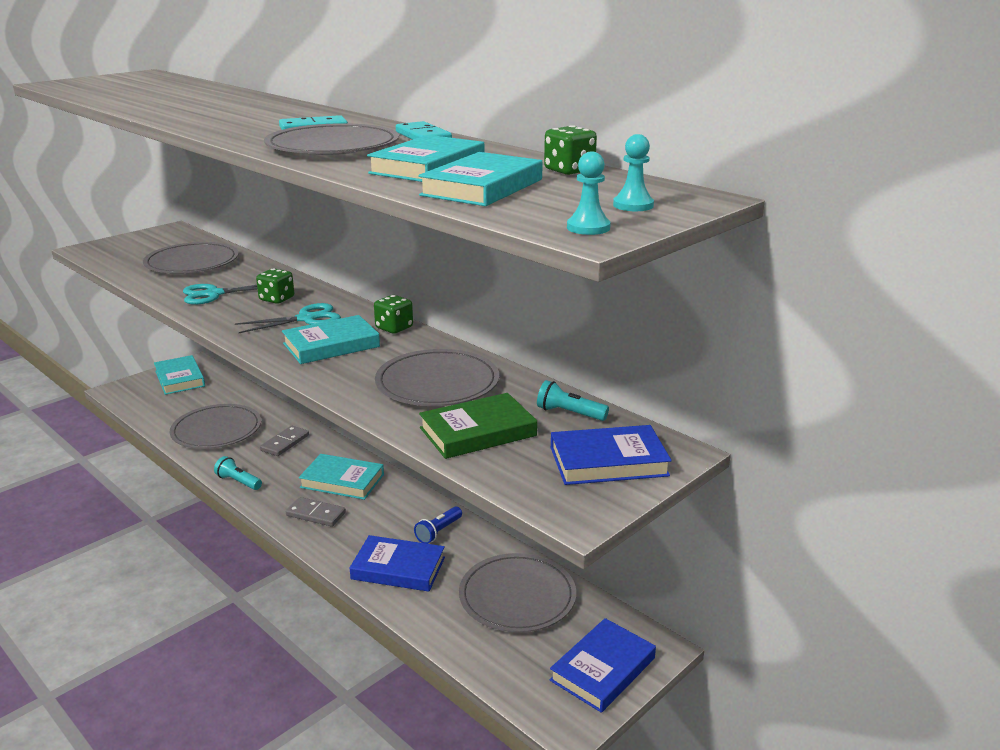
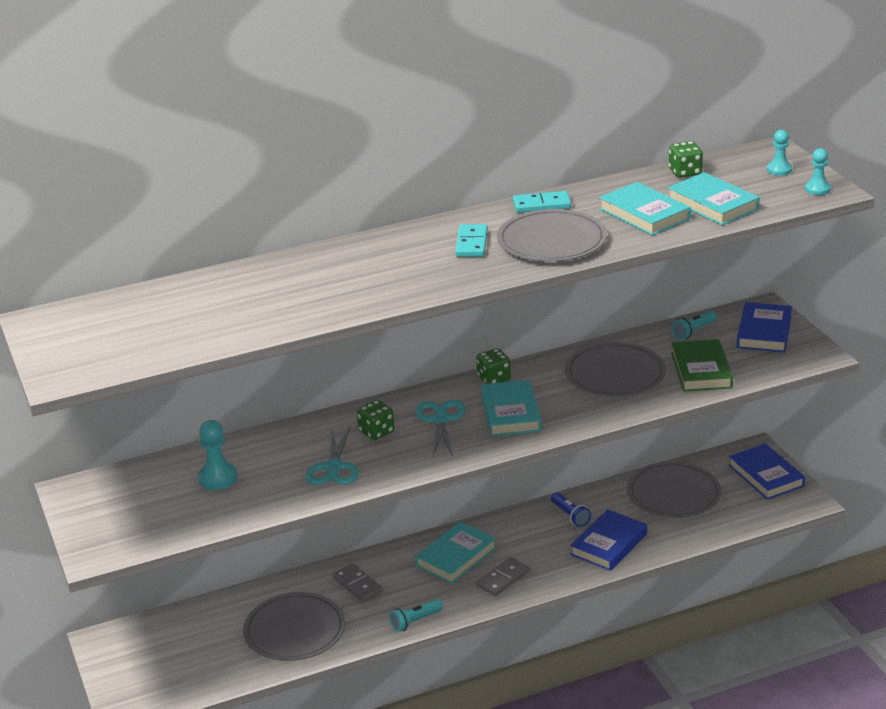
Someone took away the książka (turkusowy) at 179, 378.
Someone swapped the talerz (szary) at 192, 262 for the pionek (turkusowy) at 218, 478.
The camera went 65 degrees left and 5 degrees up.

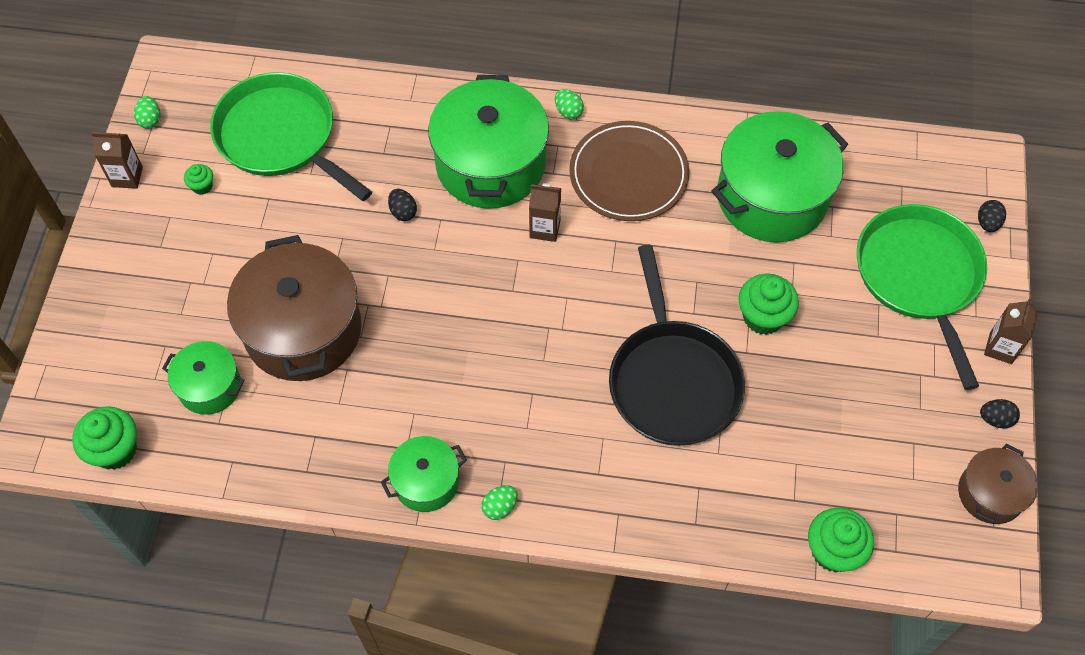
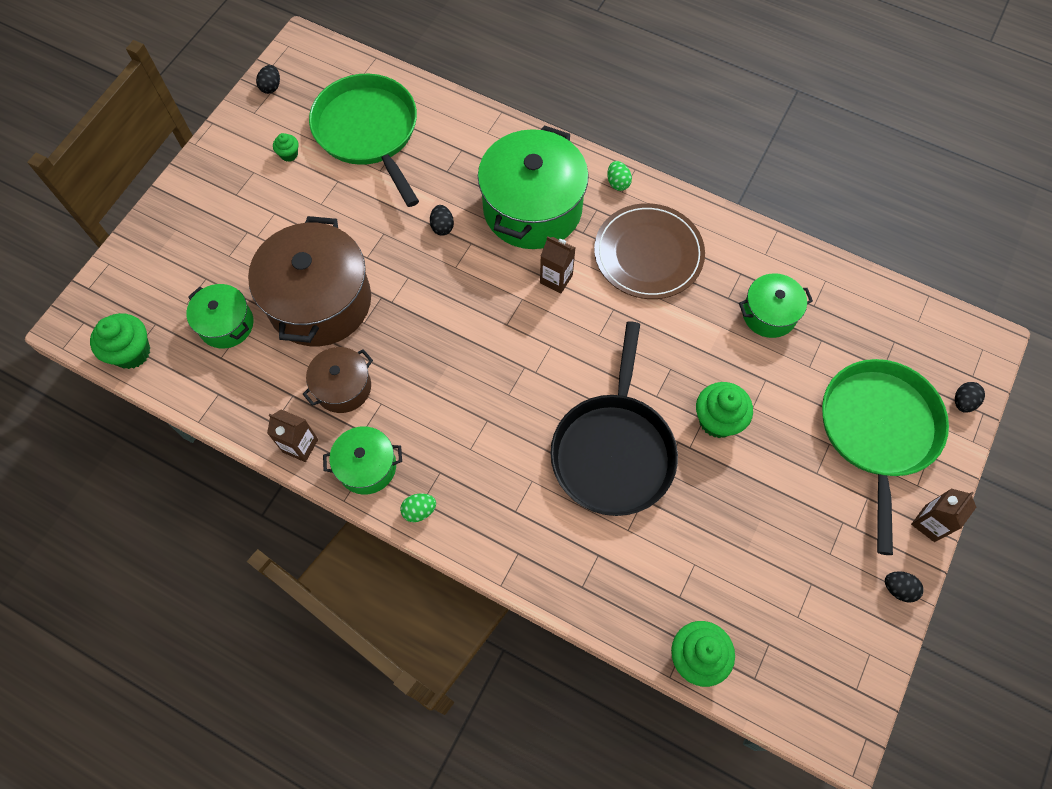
Someone carried the karton mleka (brązowy) from 127, 177 to 300, 446.
Someone carried the garnek (brązowy) from 990, 493 to 343, 387.
Someone repainted the jajko (zielony) at 150, 120, which became the jajko (czarny) at 271, 87.
Someone scaled the garnek (zielony) at 772, 197 by 0.53.
The camera went 20 degrees right and 5 degrees up.

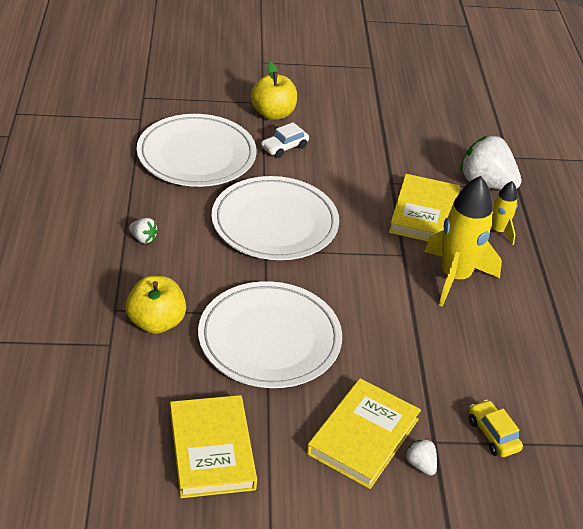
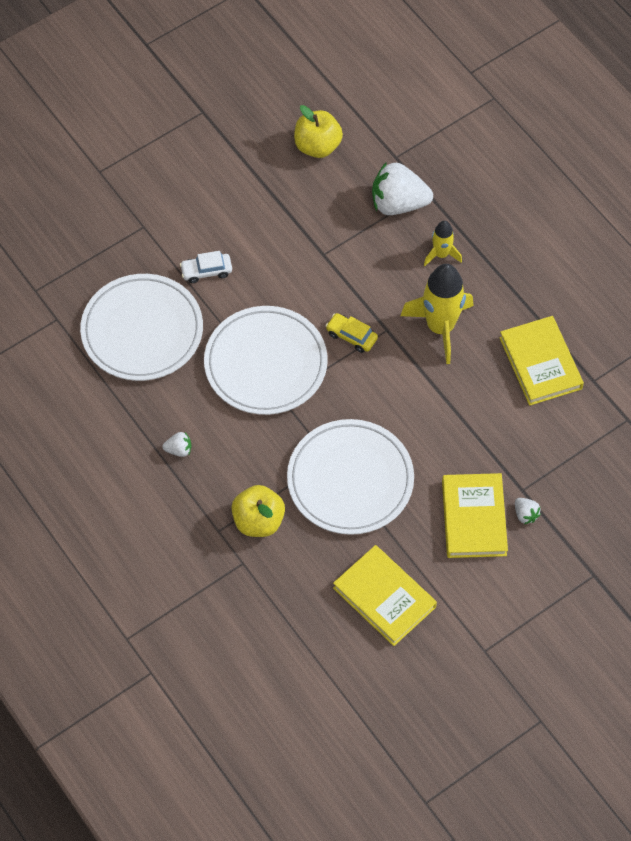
Someone carried the jabłko (żółty) from 273, 114 to 317, 146.
Someone carried the książka (żółty) from 424, 213 to 540, 363.
Someone carried the samochód (żółty) from 493, 434 to 351, 336.
Someone rotated the samochód (biały) at 284, 147 by 60 degrees clockwise.
Someone rotated the truskawka (biały) at 420, 464 by 150 degrees counterclockwise.
The camera went 30 degrees left and 20 degrees up.

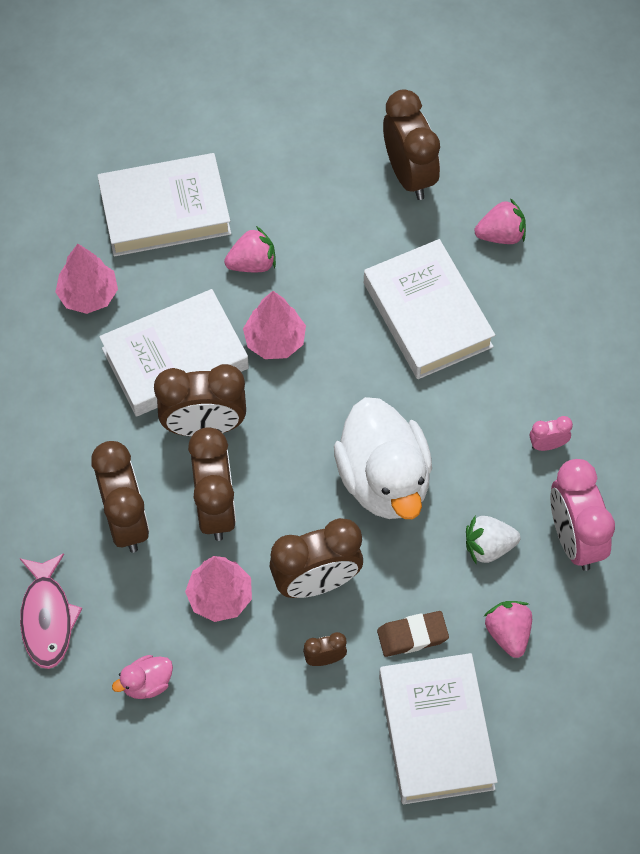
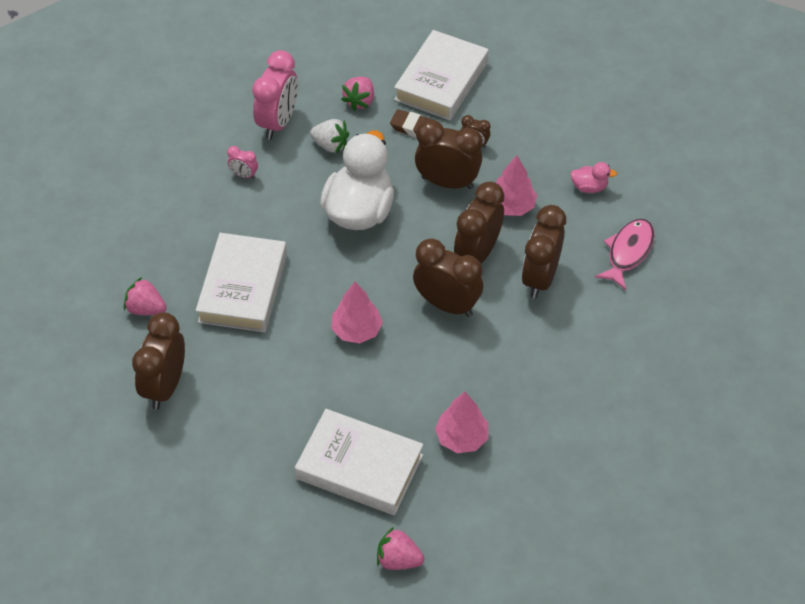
Someone took away the książka (biały) at 175, 358.
Someone carried the truskawka (różowy) from 252, 263 to 398, 560.
The camera went 145 degrees left and 10 degrees down.

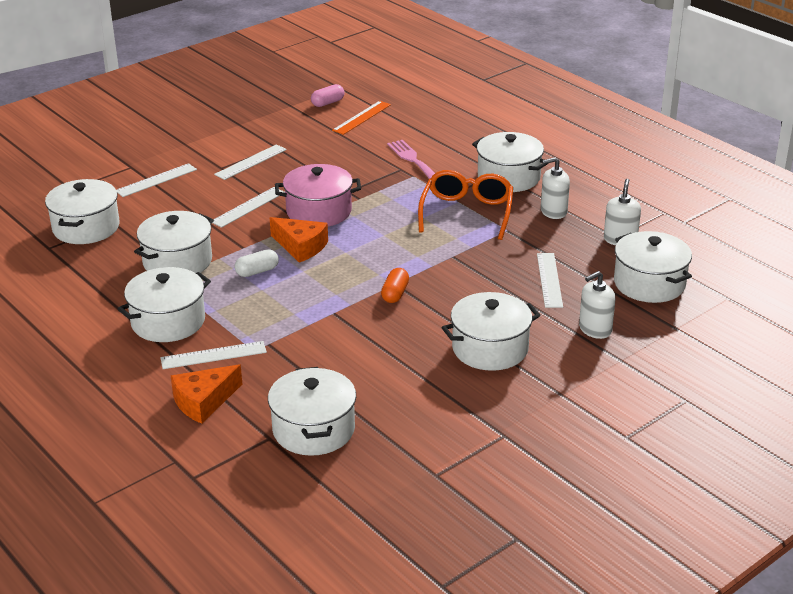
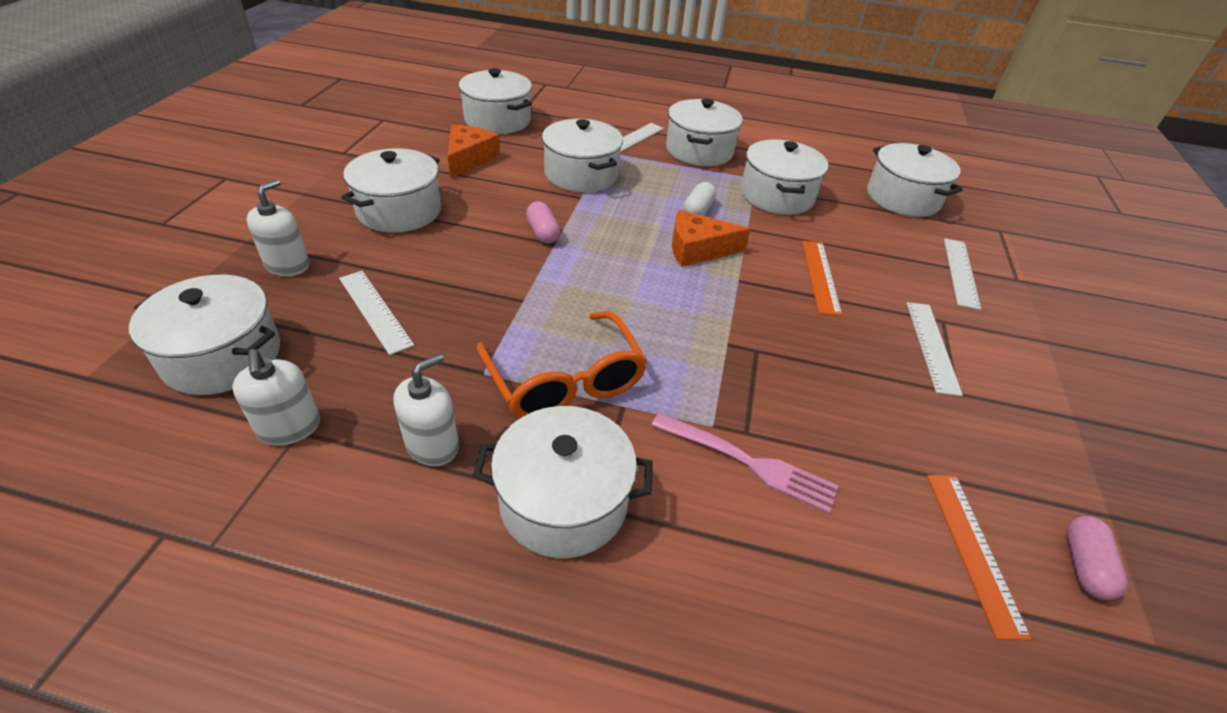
Someone took away the garnek (różowy) at 319, 211.
Someone put down the garnek (biały) at 581, 174.
Someone carried the ser (pomarańczowy) from 204, 401 to 469, 159.
Someone repainted the linijka (biały) at 248, 207, which became the linijka (pomarańczowy) at 820, 276.
Someone repainted the kapsułka (pomarańczowy) at 395, 293, which became the kapsułka (różowy) at 543, 232.
The camera went 140 degrees right and 10 degrees up.

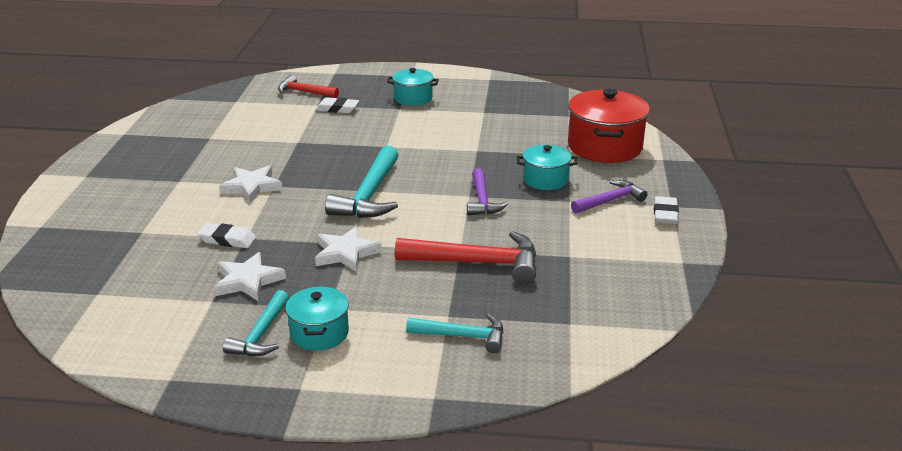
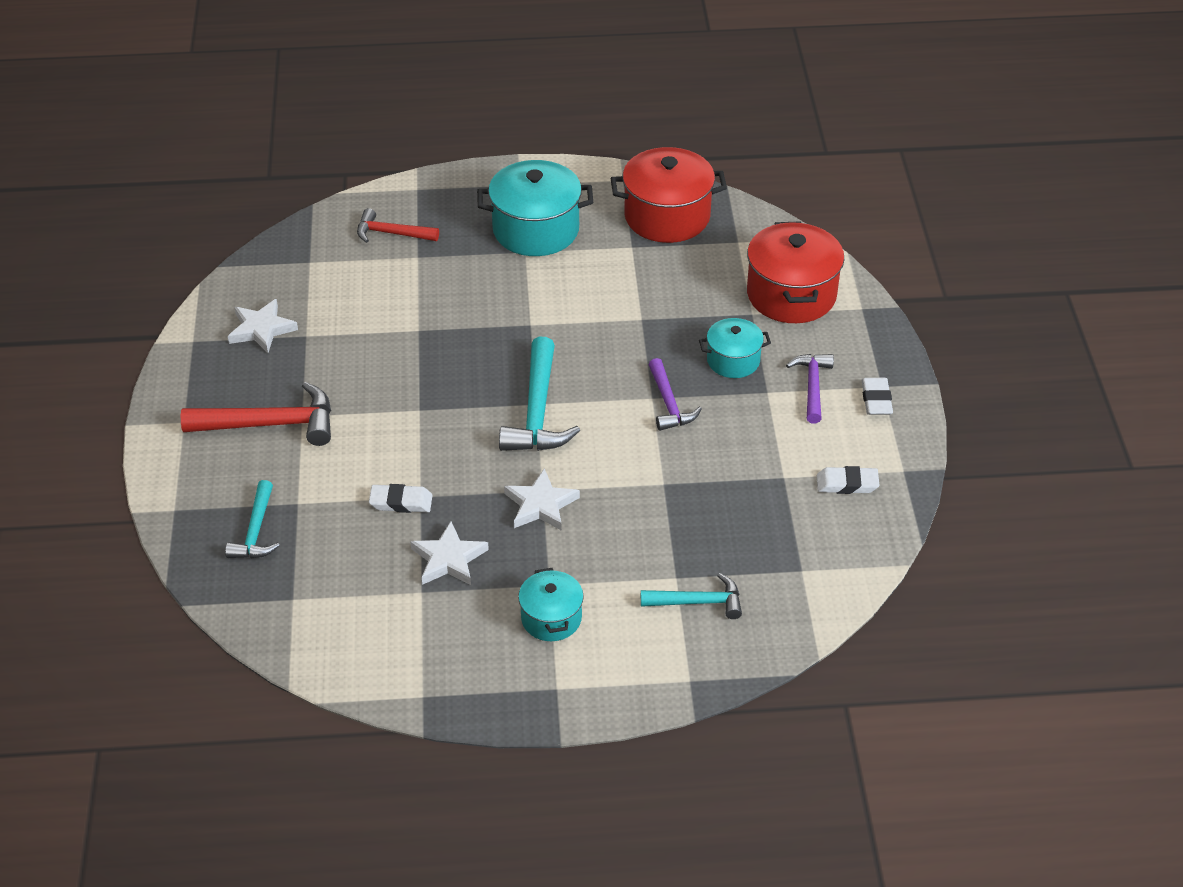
Someone put down the garnek (czerwony) at 667, 216.
Someone carried the gwiazda (biały) from 252, 187 to 261, 329.
Someone carried the młotek (turkusowy) from 261, 334 to 256, 531.
Someone carried the gumka do mazania (biały) from 337, 109 to 847, 484.
Someone carried the młotek (czerwony) from 477, 263 to 270, 424.
Someone rotated the młotek (fioletowy) at 610, 201 by 45 degrees counterclockwise.
Someone scaled the garnek (turkusowy) at 413, 98 by 1.75.
The camera went 10 degrees left and 15 degrees up.

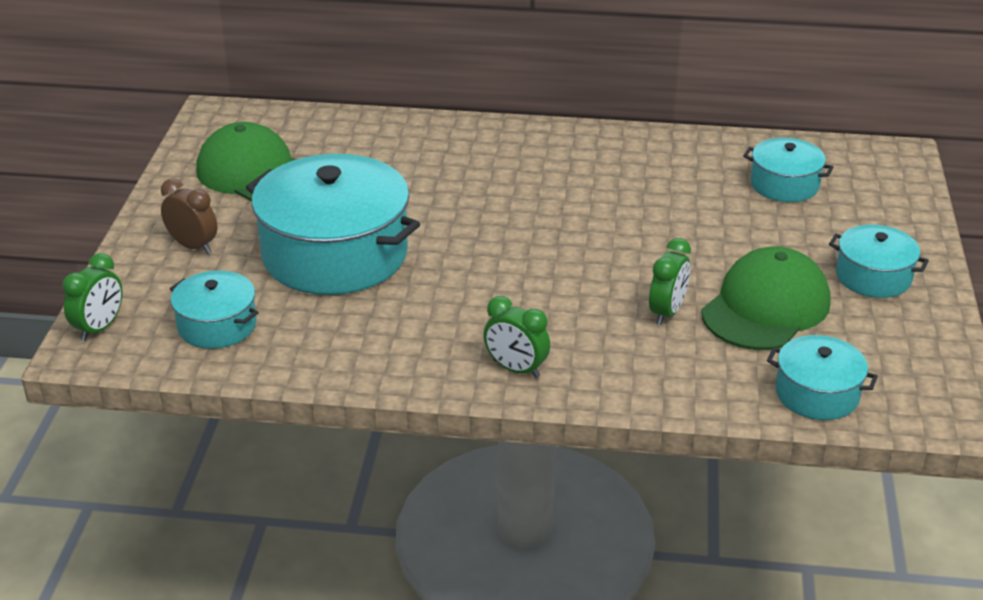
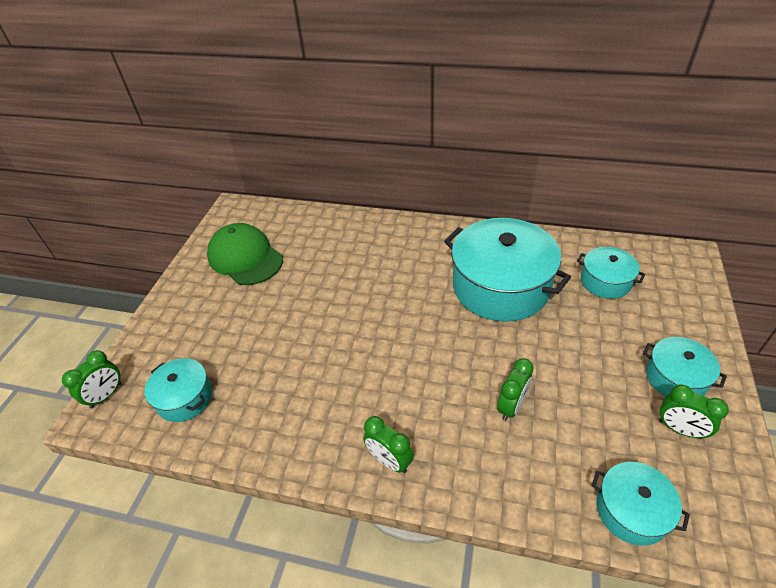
Someone took away the budzik (brązowy) at 193, 246.
Someone took away the czapka (zielony) at 766, 307.
Someone put down the budzik (zielony) at 680, 429.
Someone carried the garnek (turkusowy) from 335, 254 to 501, 286.
The camera went 10 degrees right and 10 degrees up.

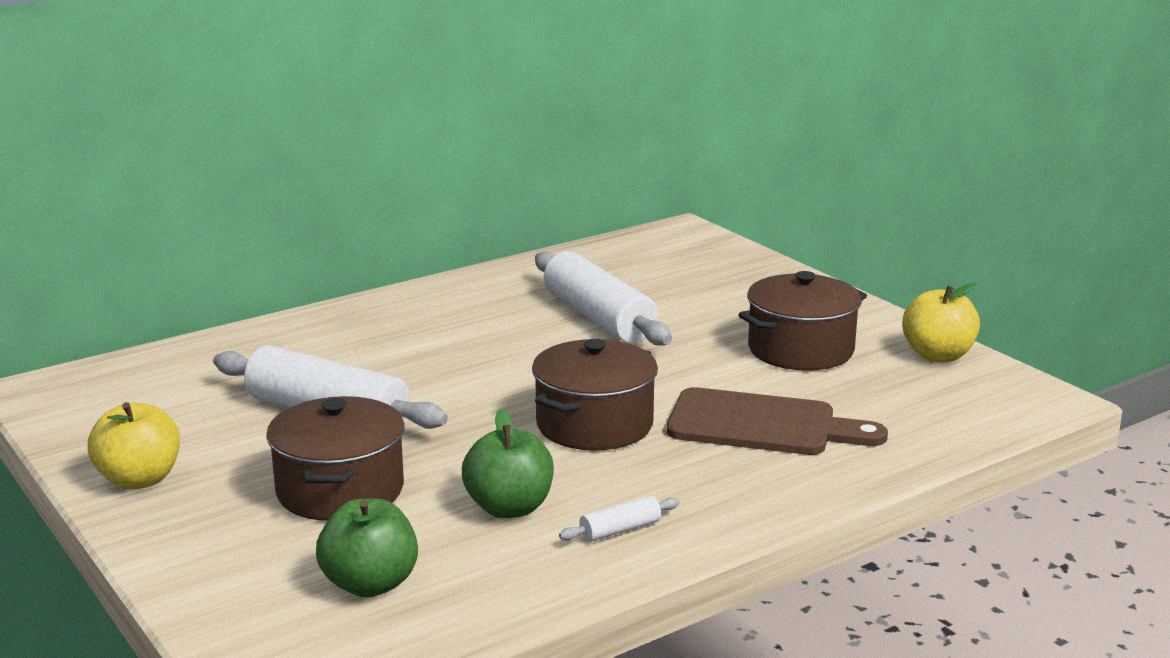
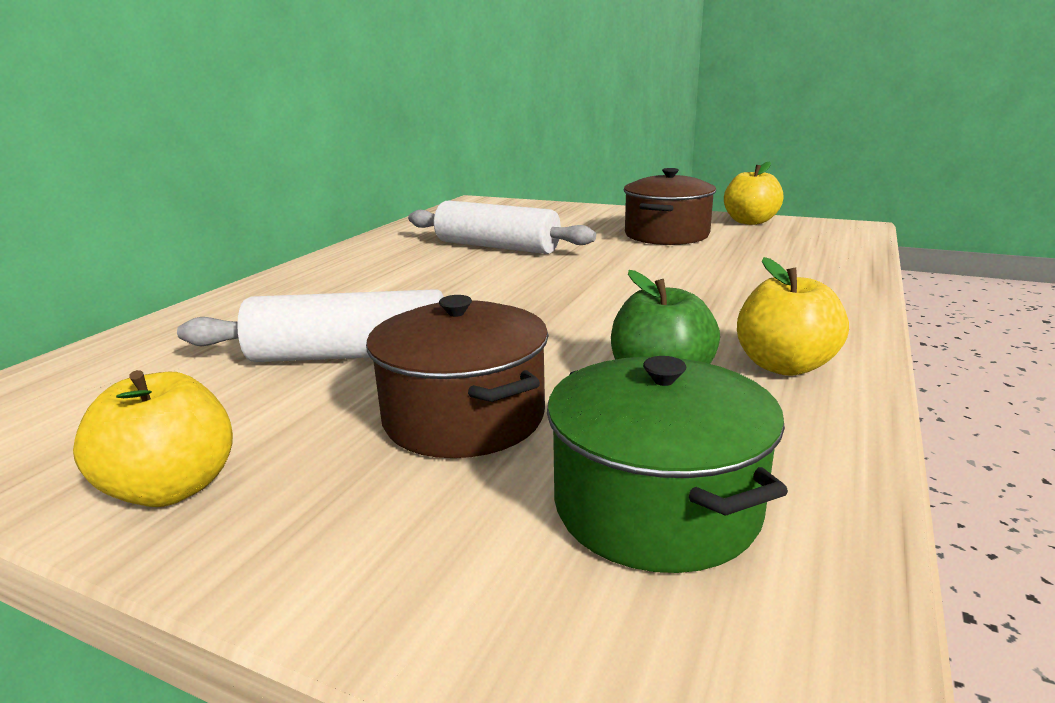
Someone took away the garnek (brązowy) at 594, 425.
Someone took away the deska do krojenia (brązowy) at 762, 425.
Someone swapped the jabłko (zielony) at 370, 584 for the garnek (zielony) at 656, 506.
Someone swapped the wałek do ciasta (biały) at 620, 530 for the jabłko (żółty) at 784, 366.
The camera went 30 degrees left and 0 degrees up.

